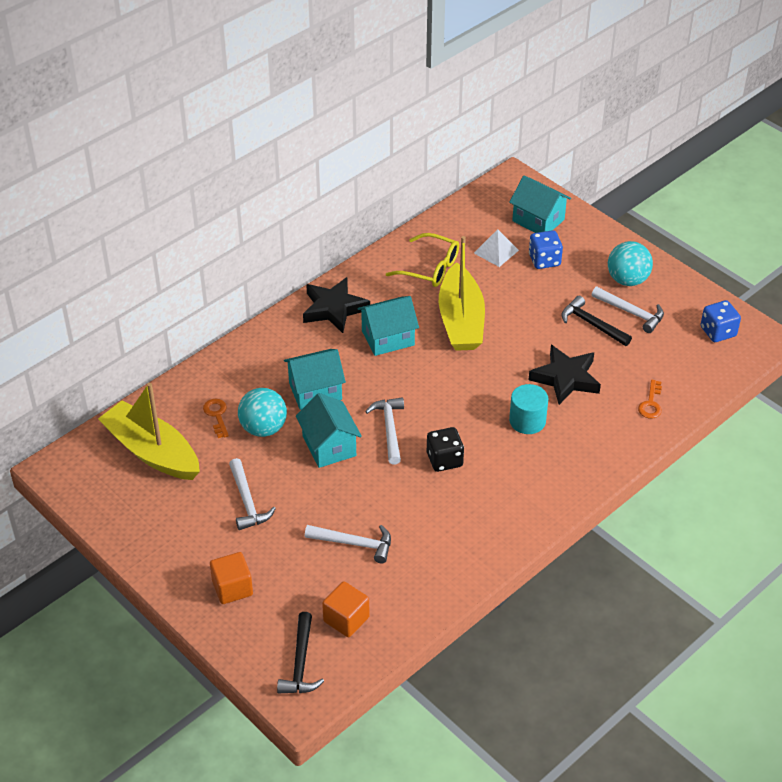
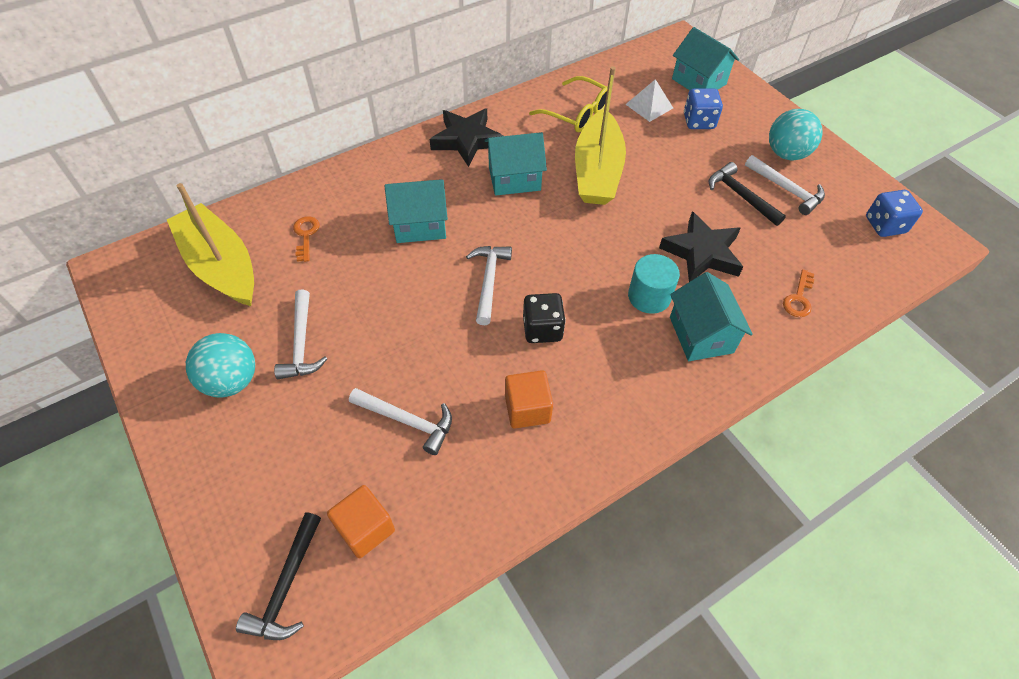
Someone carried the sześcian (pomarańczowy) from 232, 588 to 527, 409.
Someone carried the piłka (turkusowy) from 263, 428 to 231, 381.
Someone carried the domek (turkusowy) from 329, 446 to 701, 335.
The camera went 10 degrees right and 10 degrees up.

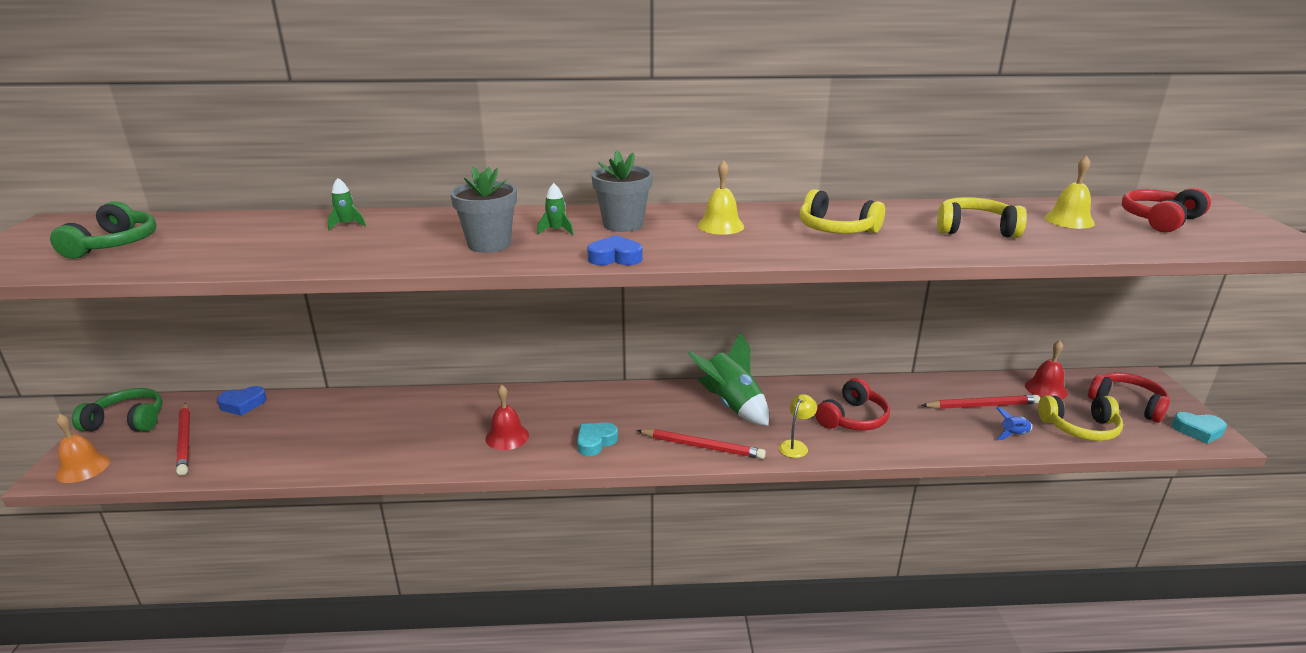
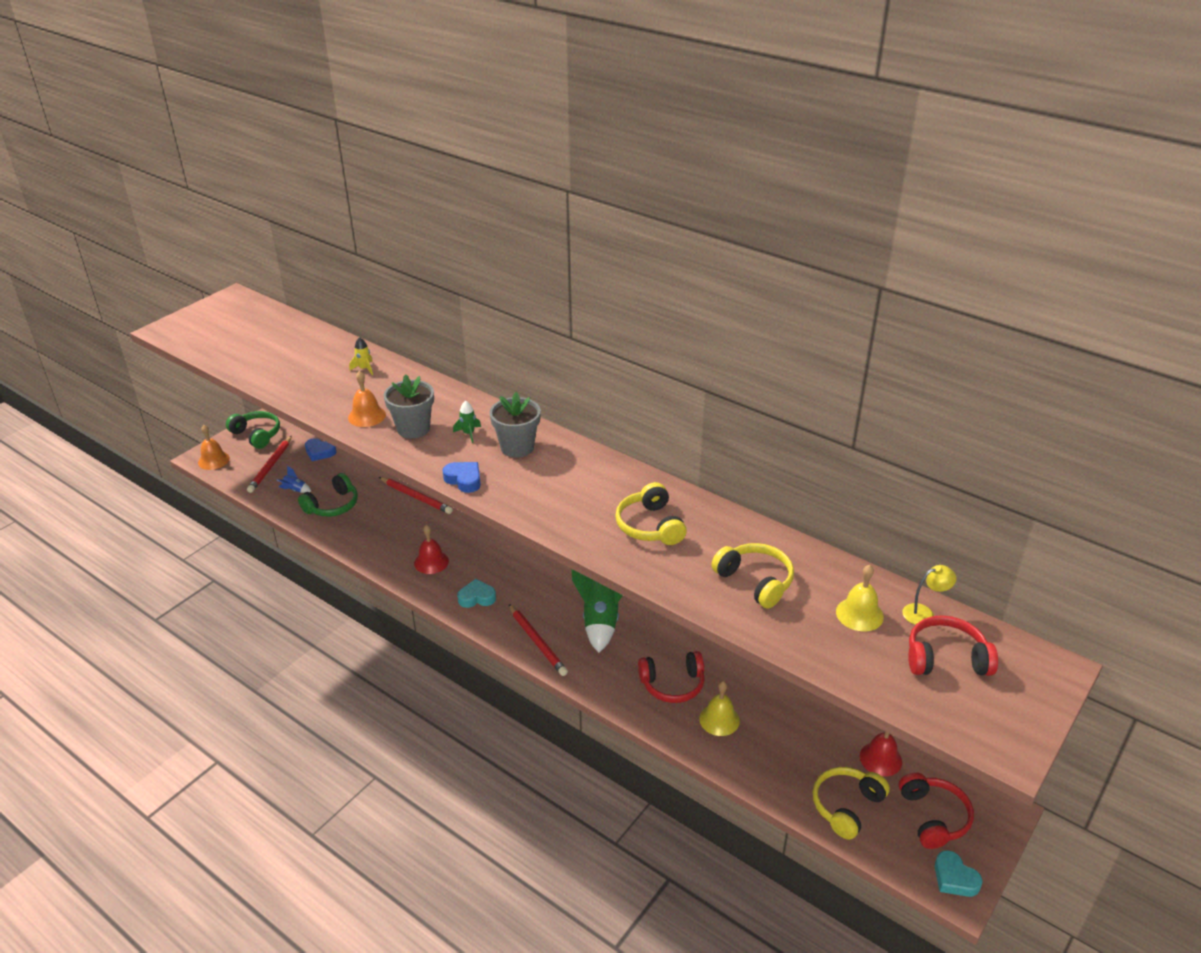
Someone put down the dzwonek (pomarańczowy) at 367, 416.
Someone carried the słuchawki (zielony) from 114, 244 to 332, 505.
Someone carried the dzwonek (żółty) from 720, 226 to 719, 719.
Someone carried the lampka (żółty) from 796, 446 to 924, 613.
Someone carried the ołówek (czerwony) from 982, 405 to 416, 497.
Someone carried the rakieta (niebieski) from 1013, 435 to 295, 490.
Someone repainted the rakieta (zielony) at 347, 225, which became the rakieta (żółty) at 364, 369.
Someone rotated the słuchawki (żółty) at 1080, 428 by 90 degrees clockwise.
The camera went 40 degrees right and 10 degrees up.

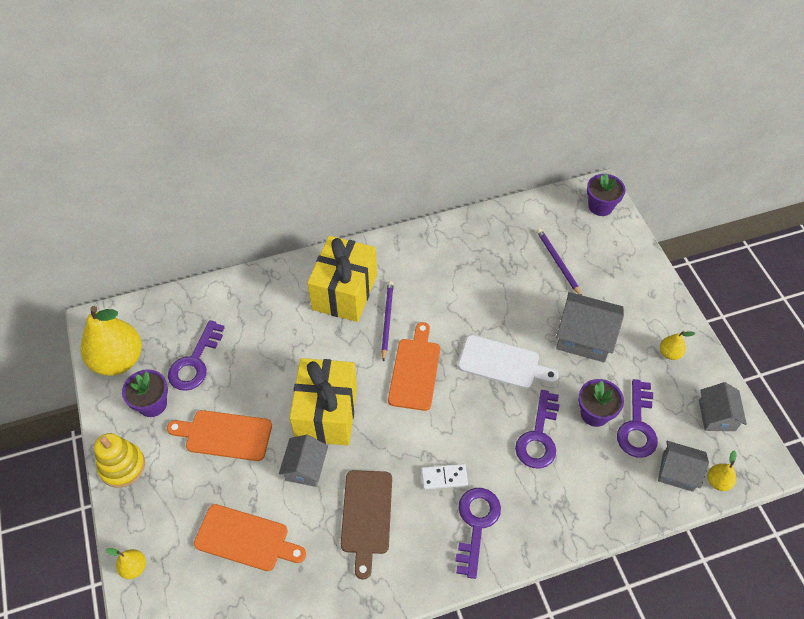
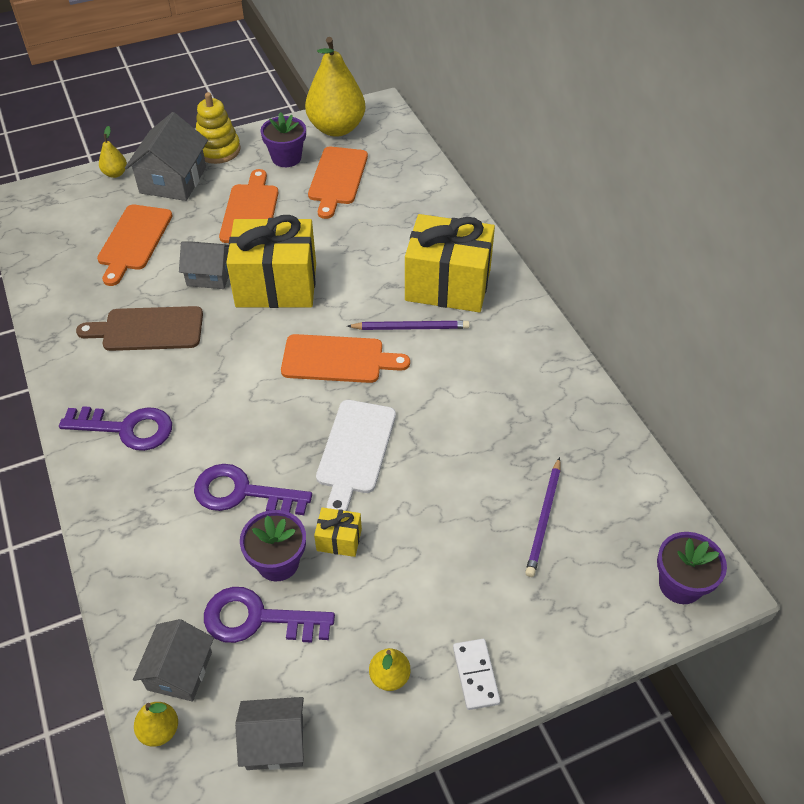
Someone put down the prezent (żółty) at 339, 540.
Someone carried the kostka domina (biały) from 444, 477 to 476, 675.
Someone carried the domek (szary) from 584, 337 to 173, 180.
Someone swapped the klucz (fioletowy) at 195, 362 for the deska do krojenia (pomarańczowy) at 337, 179.
Someone rotated the ołówek (fioletowy) at 558, 262 by 135 degrees clockwise.
The camera went 85 degrees right and 5 degrees down.

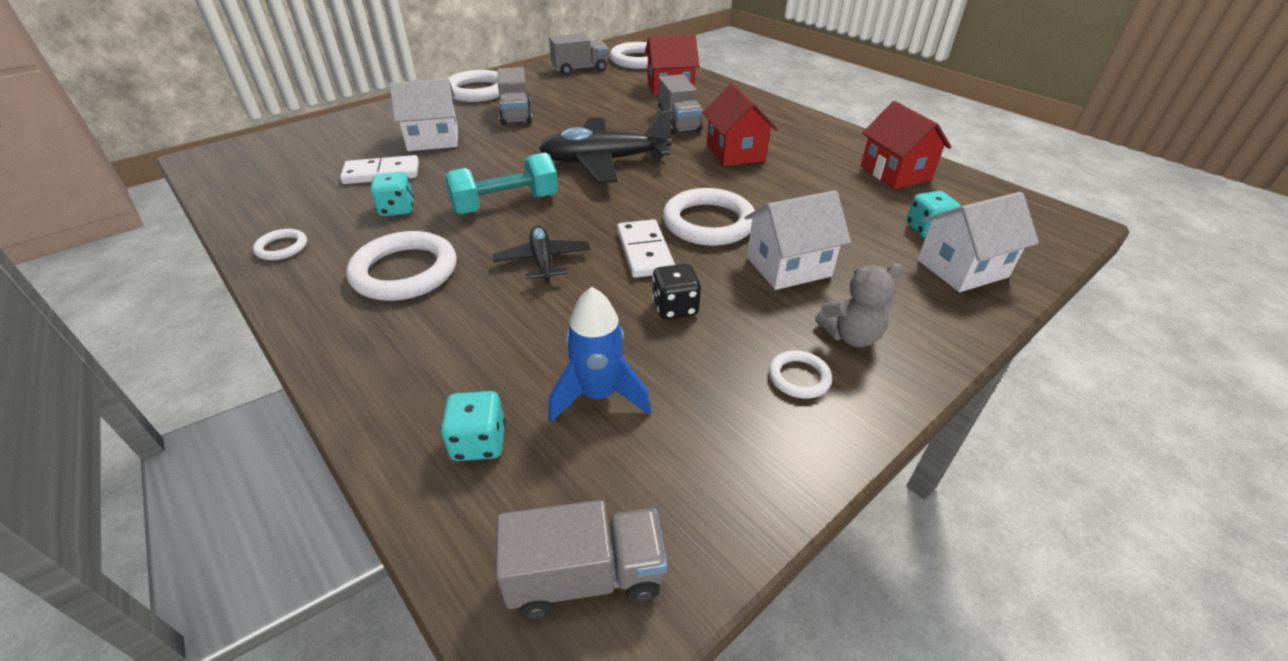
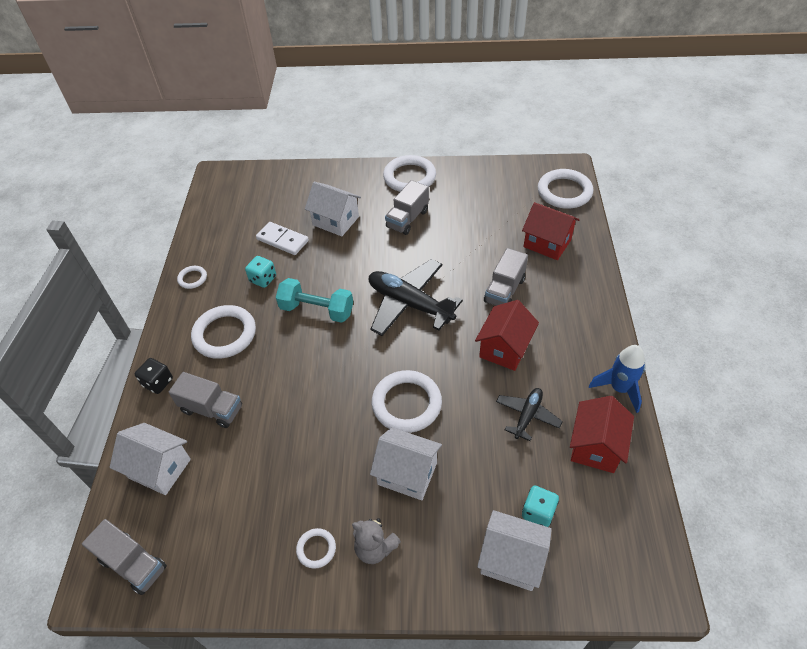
Someone took away the kostka domina (biały) at 644, 251.
Someone carried the samolot (czarny) from 543, 261 to 527, 416.
Someone carried the rakieta (niebieski) from 598, 395 to 619, 388.
Someone carried the ciężarówka (szary) from 580, 69 to 212, 409.
Someone carried the kostka do gry (czarny) from 675, 308 to 158, 382.
Someone swapped the kostka do gry (turkusowy) at 479, 442 for the domek (biały) at 159, 468.
The camera went 45 degrees right and 10 degrees up.

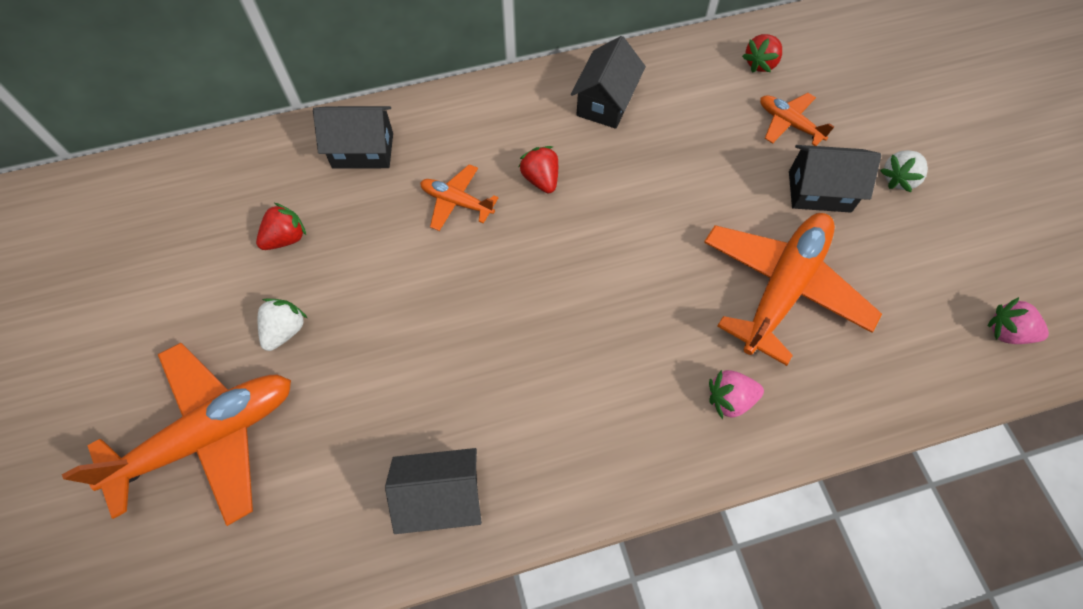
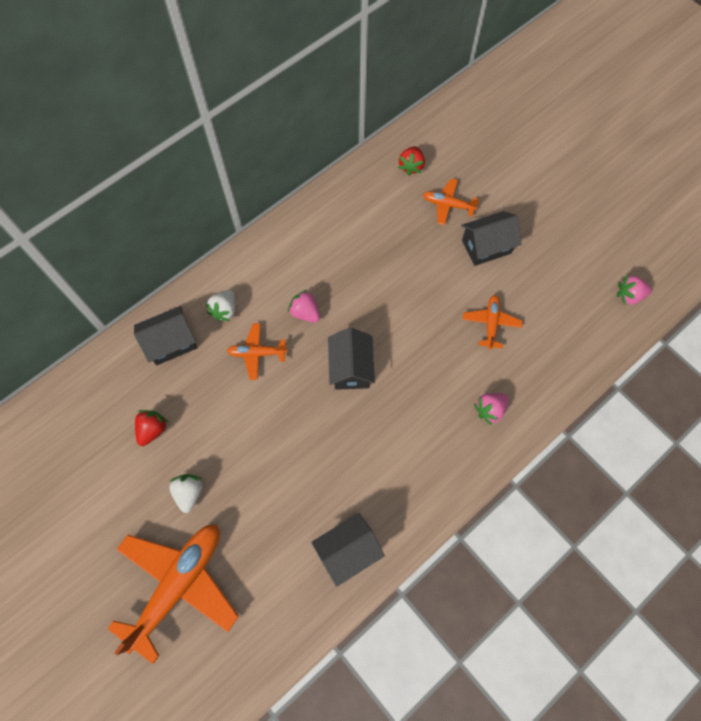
Someone carried the domek (czarny) from 605, 102 to 351, 368.
Someone carried the truskawka (biały) from 898, 179 to 225, 310.
Someone repainted the truskawka (czerwony) at 541, 179, which became the truskawka (różowy) at 305, 312.
Someone scaled the samolot (pomarańczowy) at 782, 288 by 0.49.
The camera went 25 degrees left and 5 degrees up.

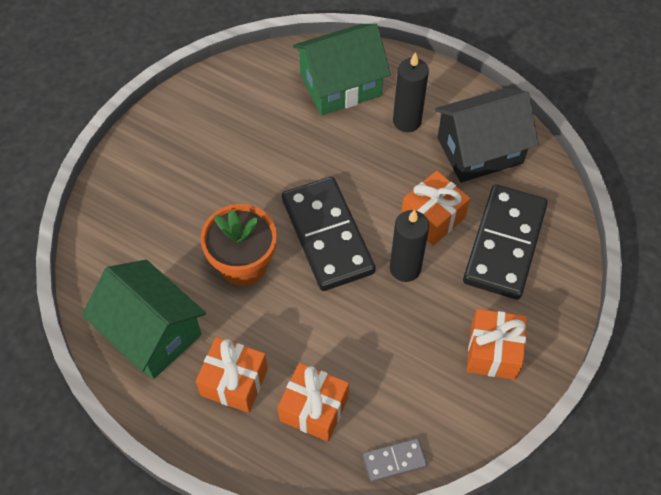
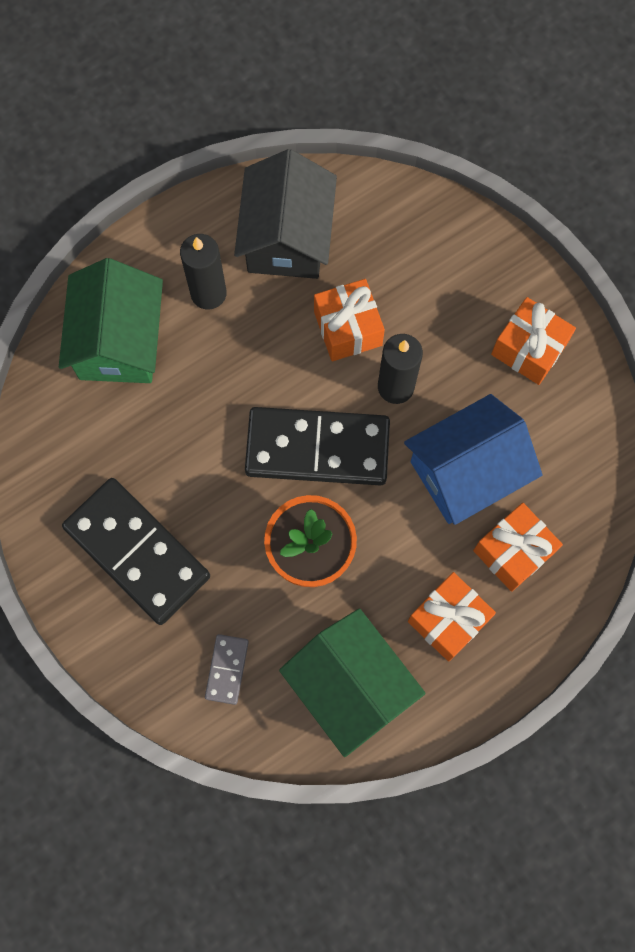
Someone put down the domek (niebieski) at 466, 472.
Someone carried the kostka domina (szary) from 394, 460 to 226, 669.
Someone carried the kostka domina (czarny) from 504, 244 to 137, 552.
Someone rotated the domek (zielony) at 152, 333 by 75 degrees clockwise.
The camera went 65 degrees left and 15 degrees up.

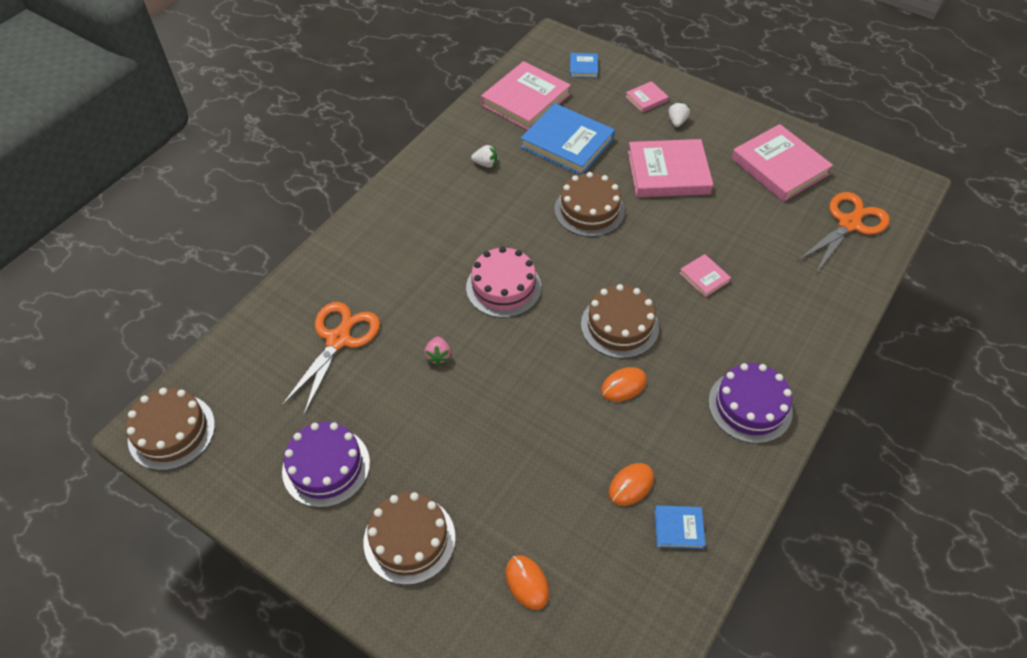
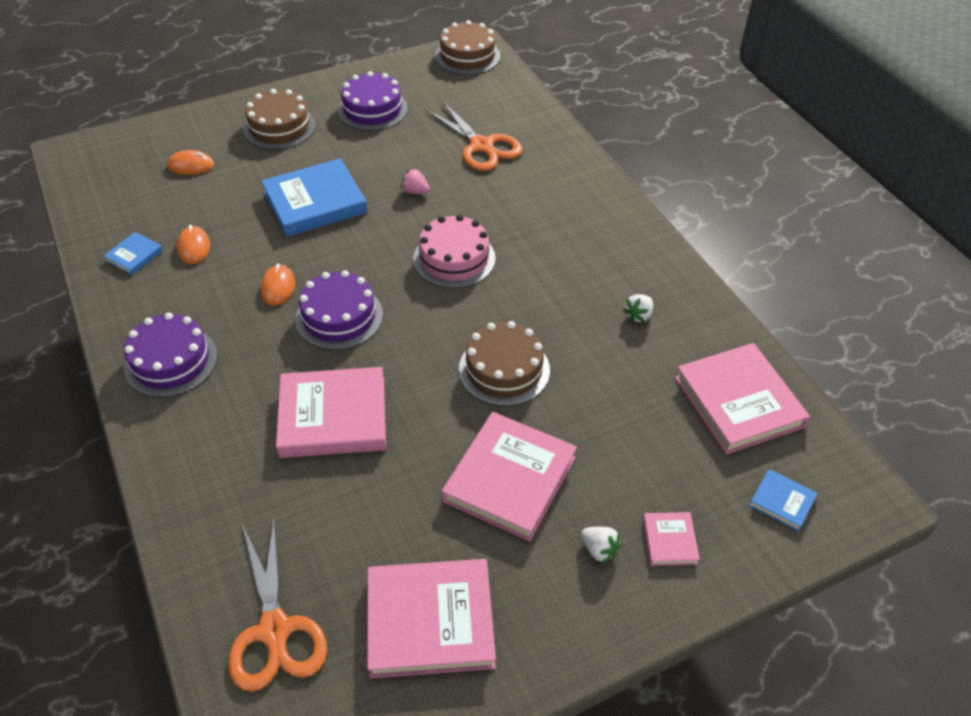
Someone carried the książka (niebieski) from 567, 143 to 315, 202.
Someone repainted the tort (brązowy) at 619, 326, which became the tort (fioletowy) at 339, 317.
Someone scaled the książka (różowy) at 704, 277 by 2.13.
The camera went 120 degrees right and 5 degrees down.

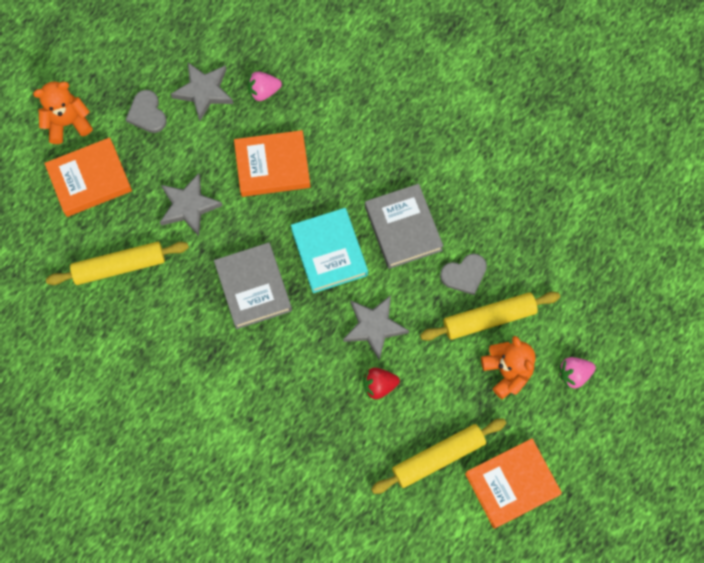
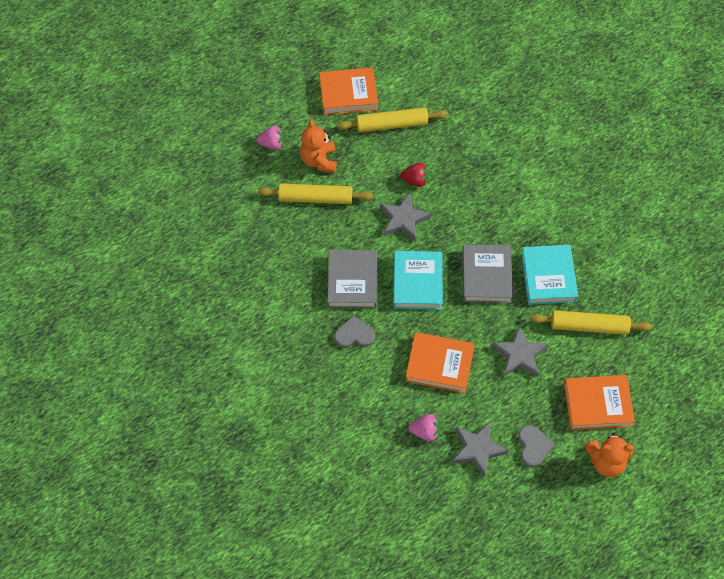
Someone put down the książka (turkusowy) at 548, 277.
Someone carried the serce (szary) from 464, 274 to 354, 334.
The camera went 160 degrees left and 10 degrees down.

